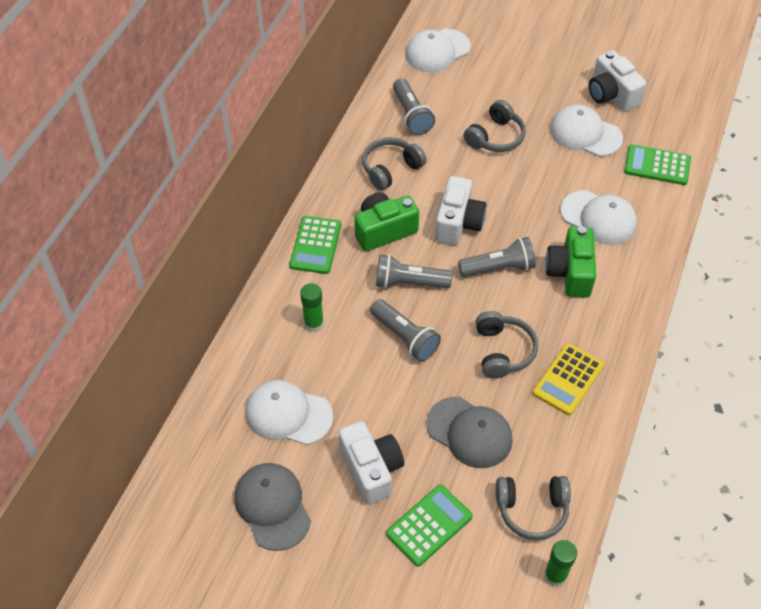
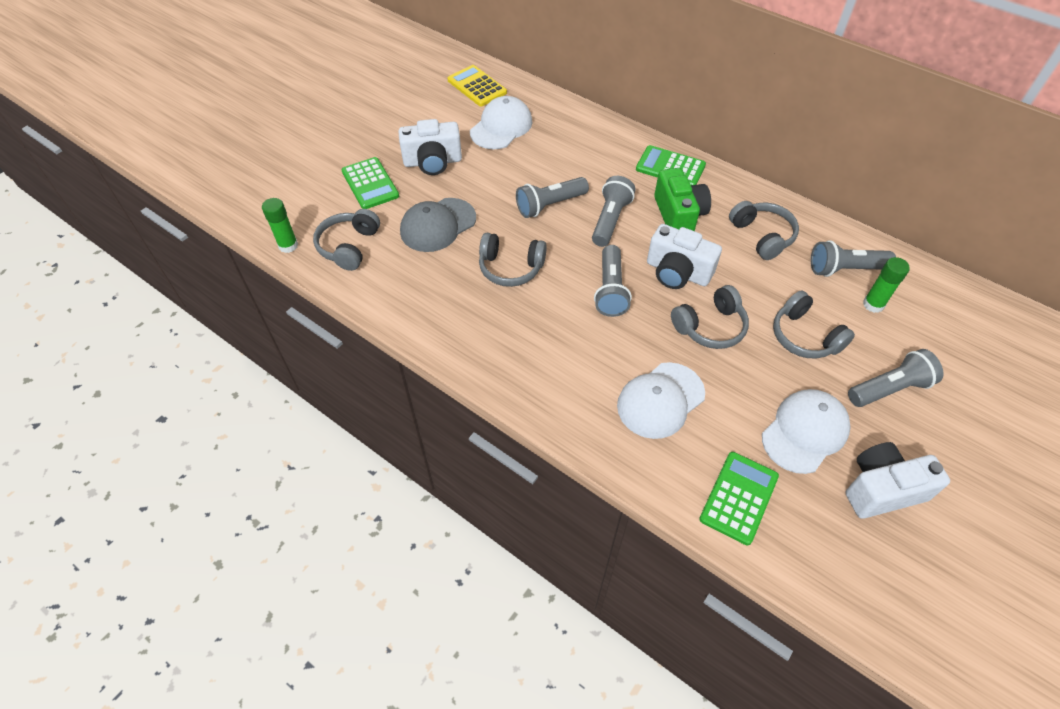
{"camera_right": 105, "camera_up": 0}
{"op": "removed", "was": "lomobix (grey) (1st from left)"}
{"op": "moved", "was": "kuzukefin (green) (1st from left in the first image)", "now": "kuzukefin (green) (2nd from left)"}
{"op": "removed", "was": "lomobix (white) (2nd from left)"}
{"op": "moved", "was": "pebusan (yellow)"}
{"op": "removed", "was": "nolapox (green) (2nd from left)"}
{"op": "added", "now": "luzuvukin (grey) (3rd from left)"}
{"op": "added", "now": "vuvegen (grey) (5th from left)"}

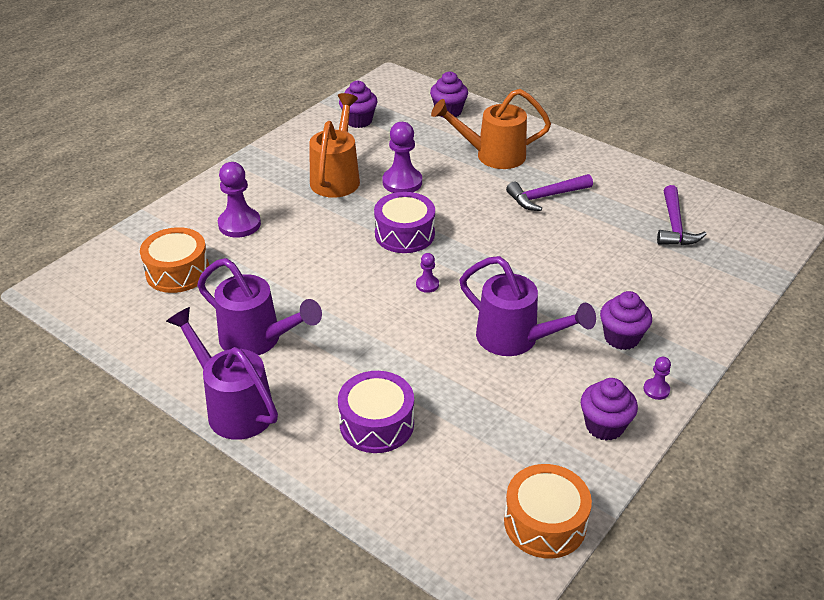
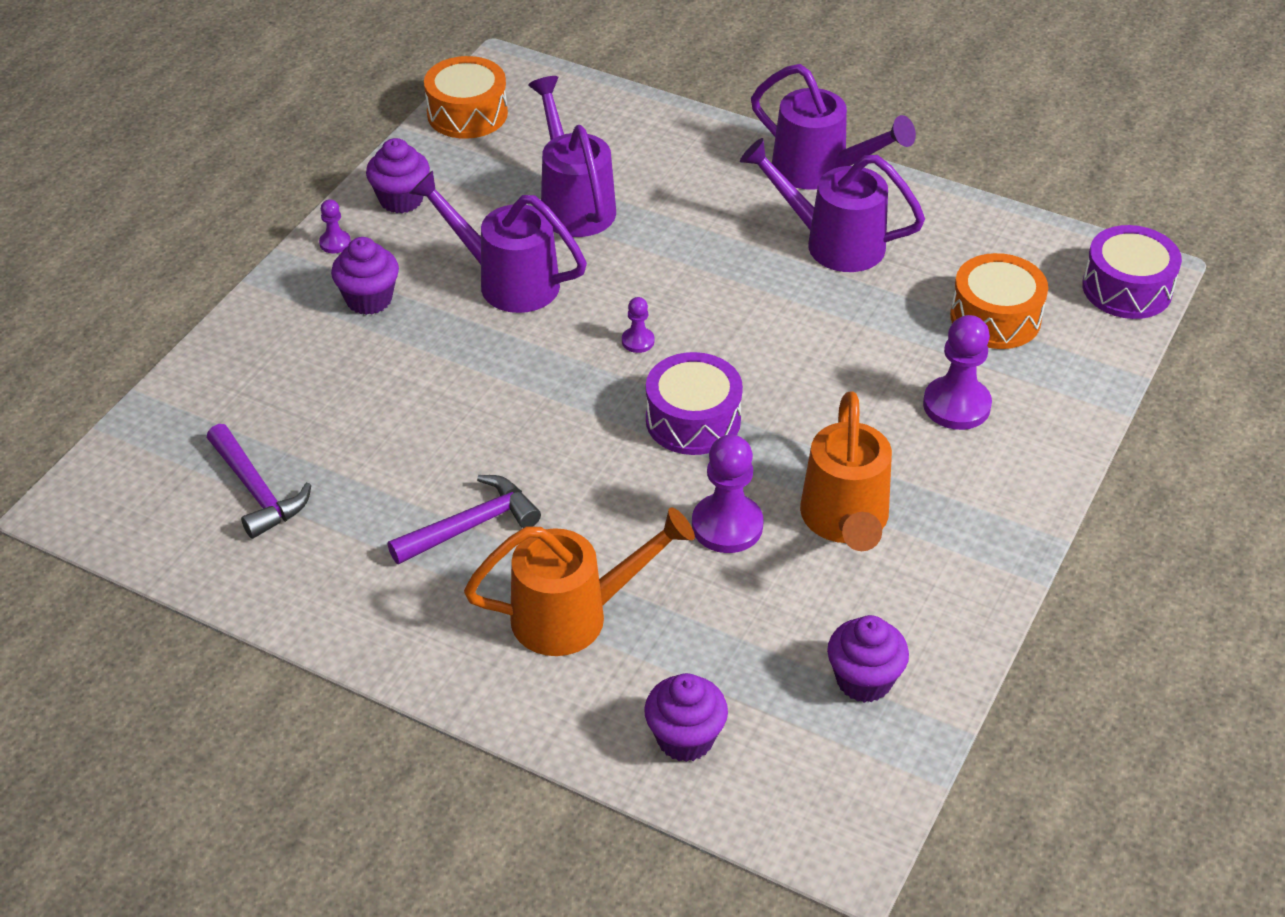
{"camera_right": 170, "camera_up": 5}
{"op": "moved", "was": "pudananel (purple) (1st from left in the first image)", "now": "pudananel (purple) (2nd from left)"}
{"op": "turned", "was": "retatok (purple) (2nd from left in the first image)", "clockwise": 150}
{"op": "added", "now": "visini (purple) (2nd from left)"}

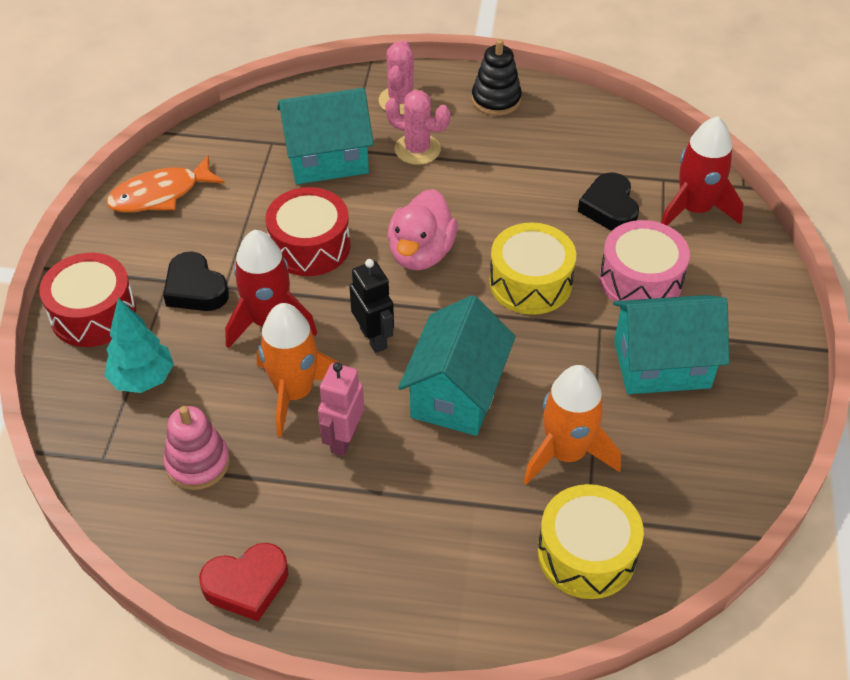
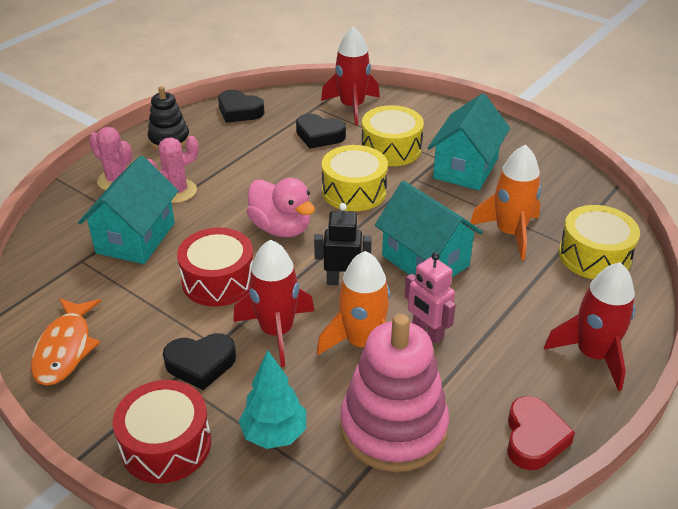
{"camera_right": -60, "camera_up": -10}
{"op": "resized", "was": "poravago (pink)", "ratio": 1.78}
{"op": "recoloured", "was": "pudananel (pink)", "now": "pudananel (yellow) (2nd from left)"}
{"op": "added", "now": "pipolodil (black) (2nd from left)"}
{"op": "added", "now": "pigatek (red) (3rd from left)"}

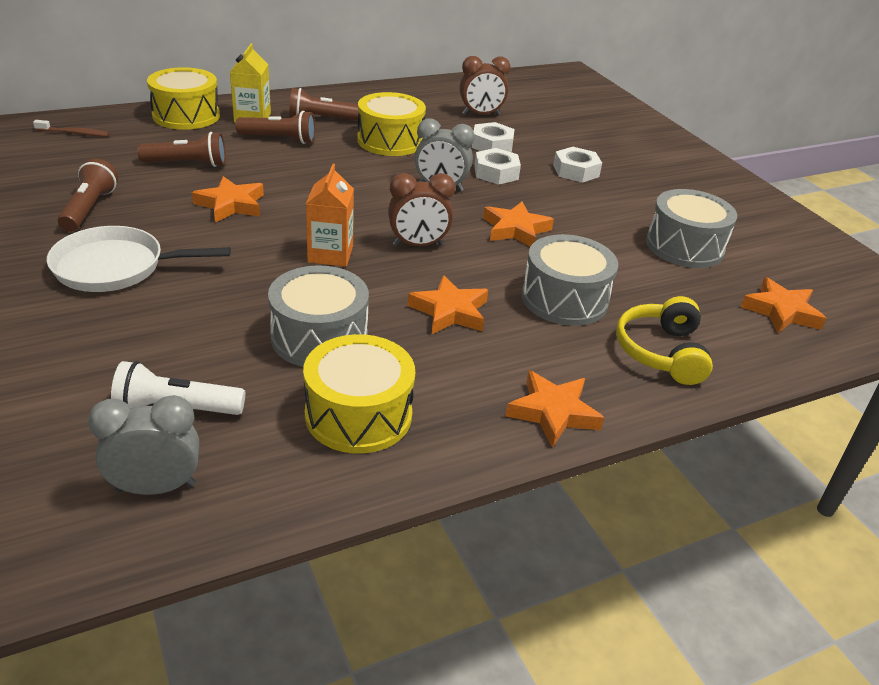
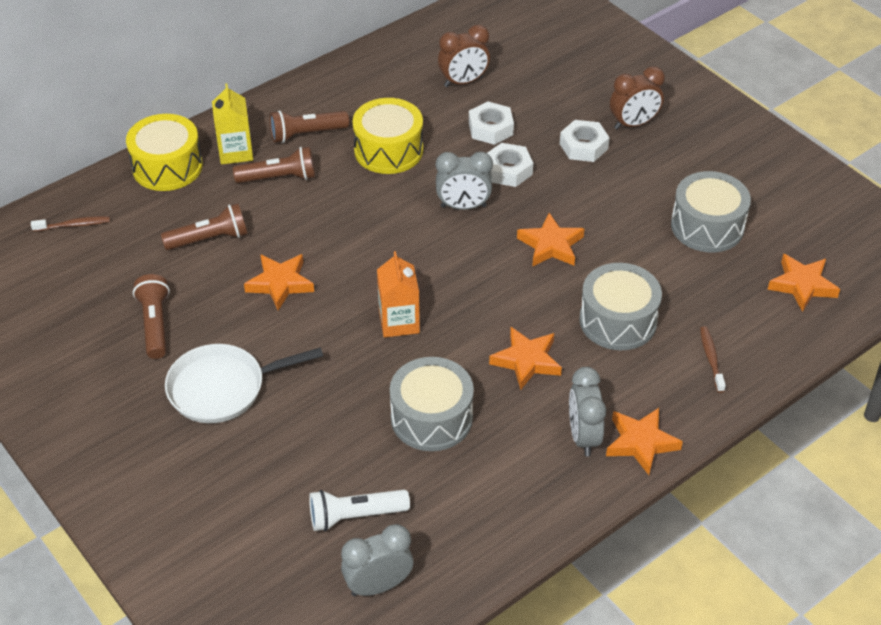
{"camera_right": -10, "camera_up": 10}
{"op": "removed", "was": "pudananel (yellow) (2nd from left)"}
{"op": "moved", "was": "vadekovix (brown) (1st from left in the first image)", "now": "vadekovix (brown) (2nd from left)"}
{"op": "replaced", "was": "luzuvukin (yellow)", "now": "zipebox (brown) (2nd from left)"}
{"op": "added", "now": "vadekovix (grey) (3rd from left)"}

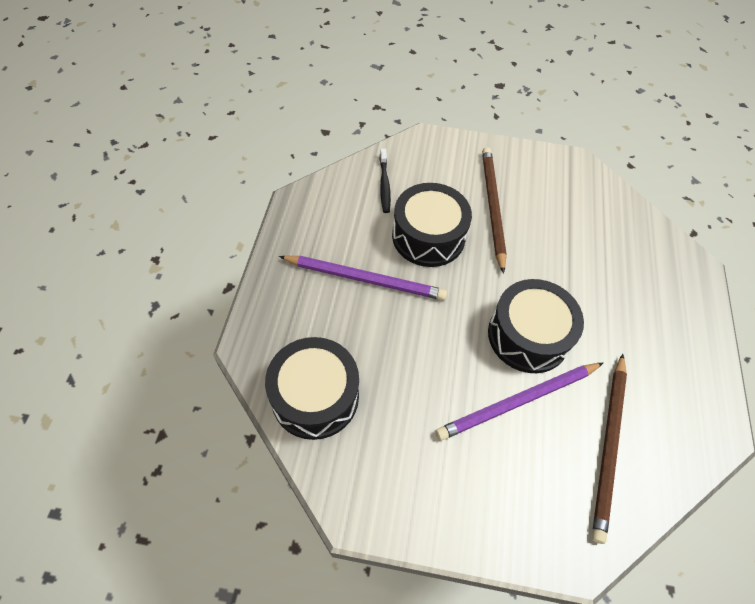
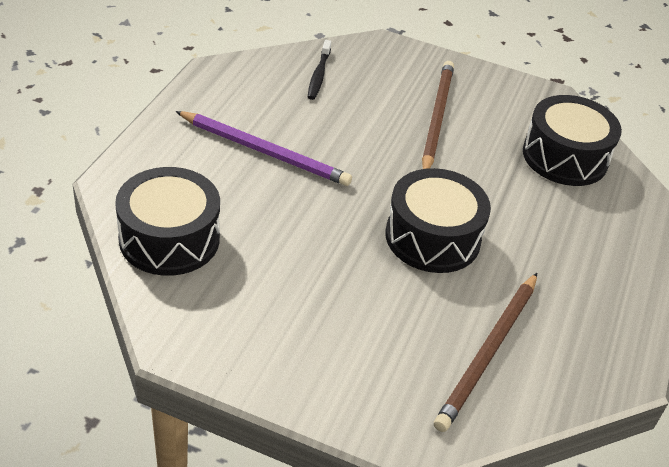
{"camera_right": 10, "camera_up": -15}
{"op": "moved", "was": "pudananel (black) (2nd from left in the first image)", "now": "pudananel (black) (3rd from left)"}
{"op": "removed", "was": "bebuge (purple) (2nd from left)"}

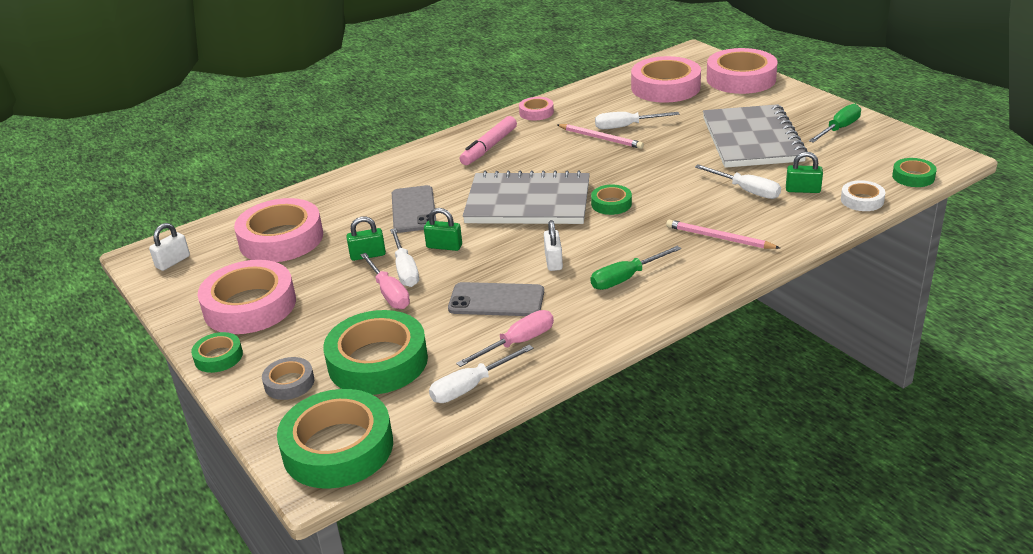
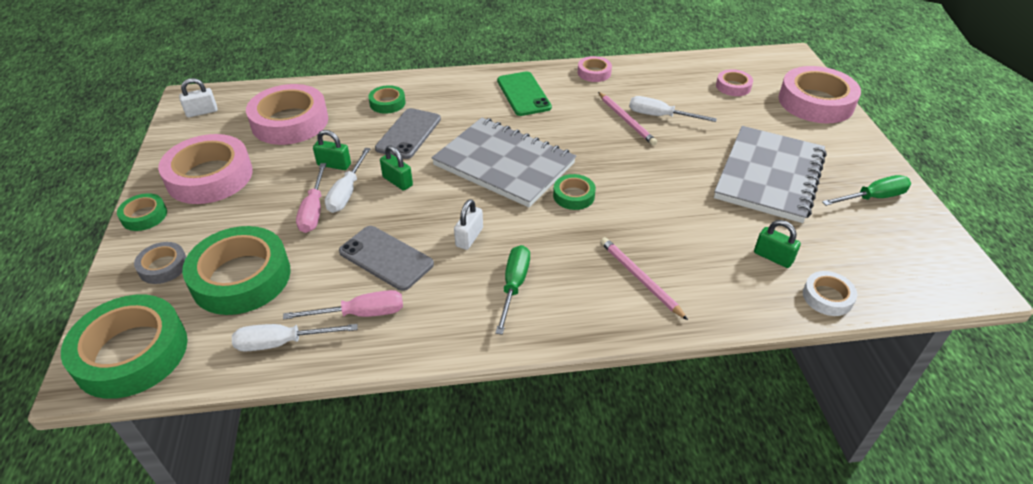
{"camera_right": 25, "camera_up": 10}
{"op": "replaced", "was": "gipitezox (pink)", "now": "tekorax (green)"}
{"op": "turned", "was": "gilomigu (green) (1st from left)", "clockwise": 105}
{"op": "resized", "was": "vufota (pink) (4th from left)", "ratio": 0.49}
{"op": "removed", "was": "gilomigu (white) (4th from left)"}
{"op": "moved", "was": "vufota (green) (5th from left in the first image)", "now": "vufota (green) (4th from left)"}

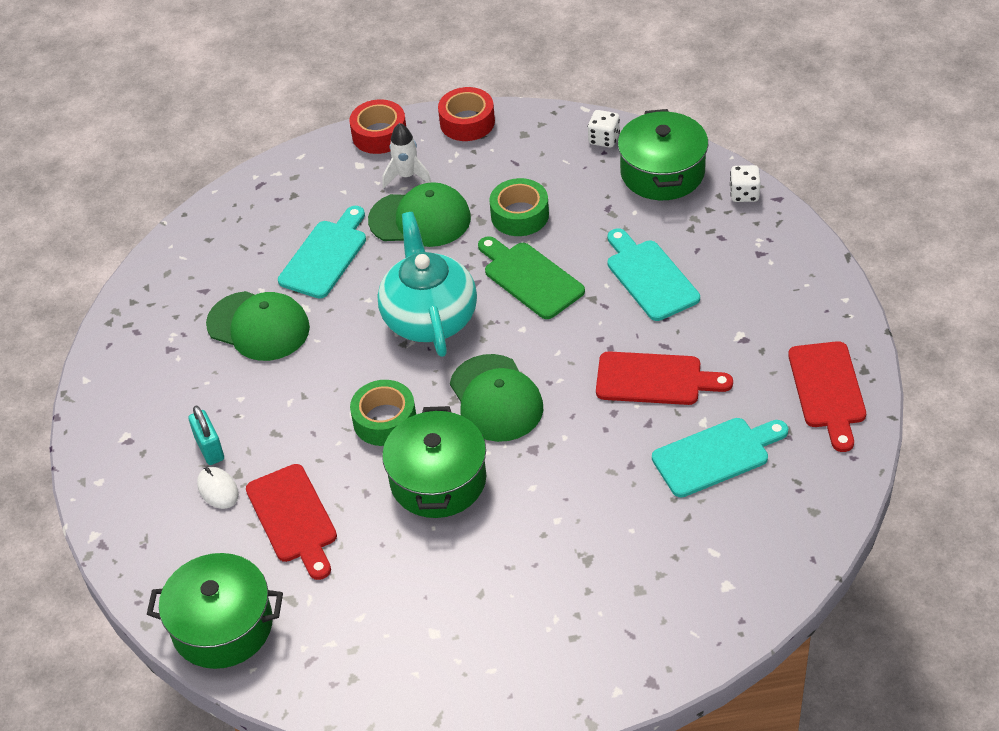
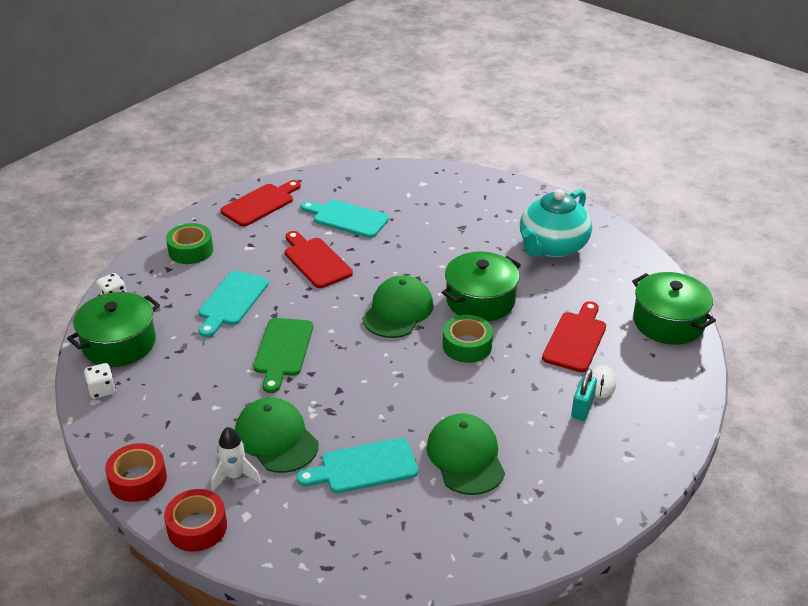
{"camera_right": -135, "camera_up": -10}
{"op": "moved", "was": "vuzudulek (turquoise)"}
{"op": "moved", "was": "vufota (green) (2nd from left in the first image)", "now": "vufota (green) (1st from left)"}

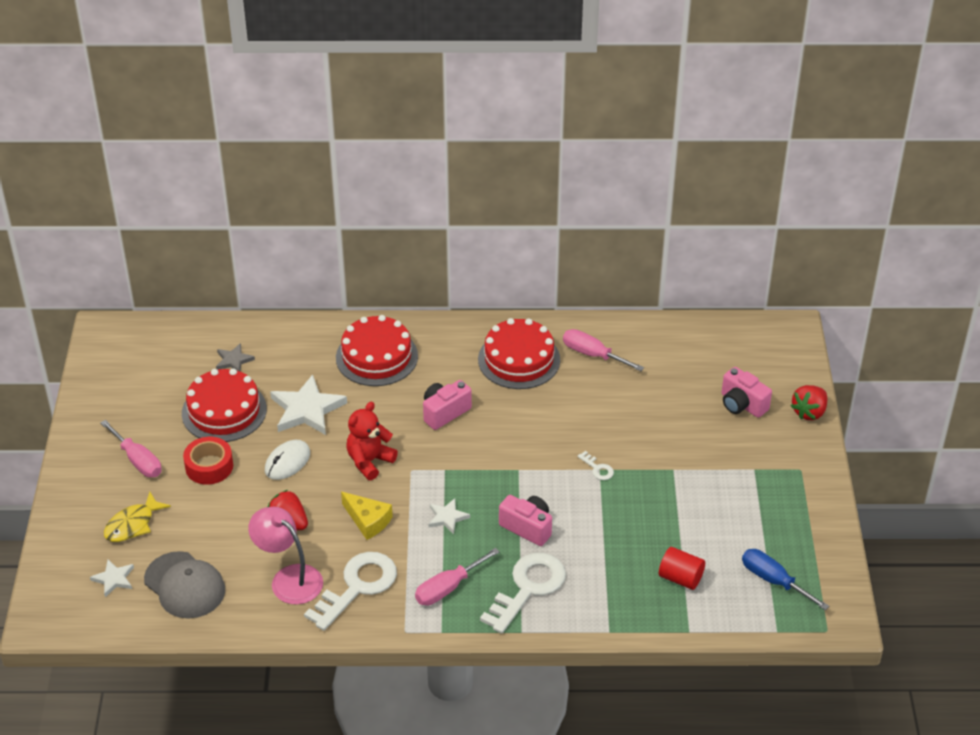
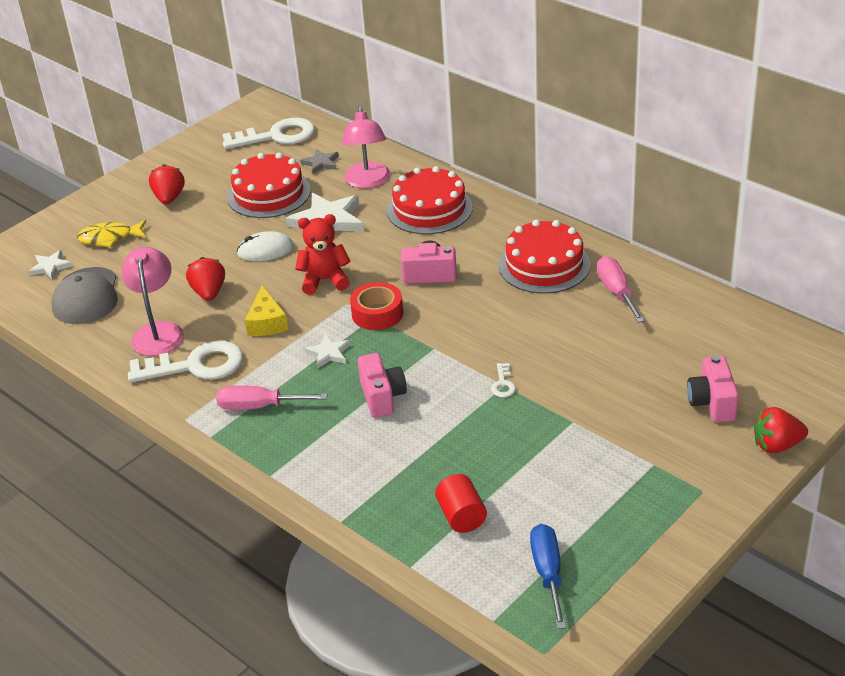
{"camera_right": 45, "camera_up": -5}
{"op": "replaced", "was": "gilomigu (pink) (1st from left)", "now": "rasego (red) (1st from left)"}
{"op": "moved", "was": "vufota (red)"}
{"op": "moved", "was": "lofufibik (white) (2nd from left)"}
{"op": "added", "now": "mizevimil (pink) (2nd from left)"}

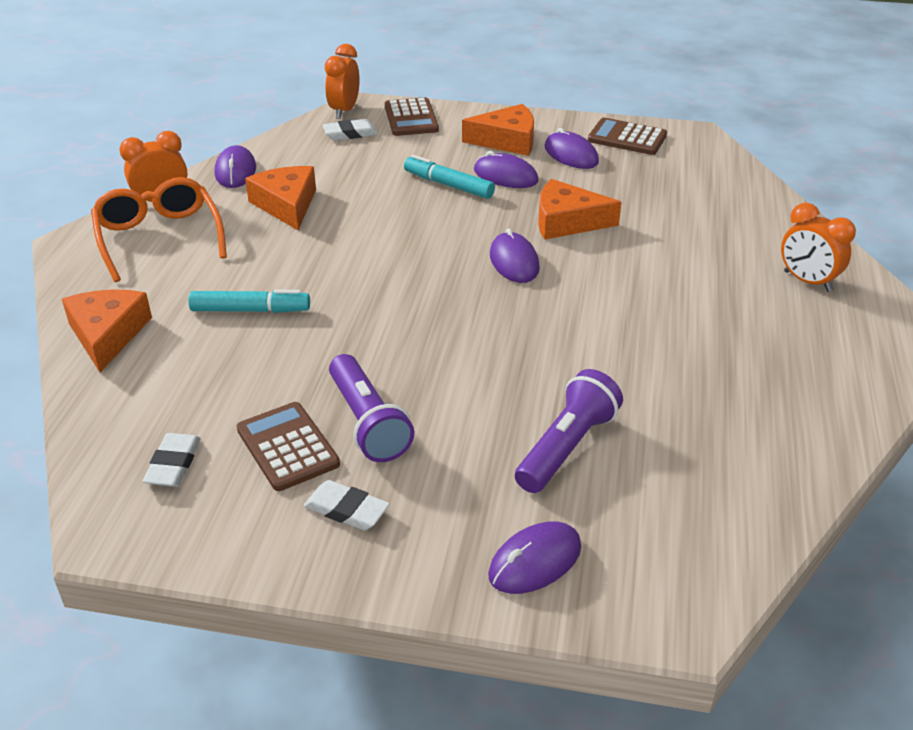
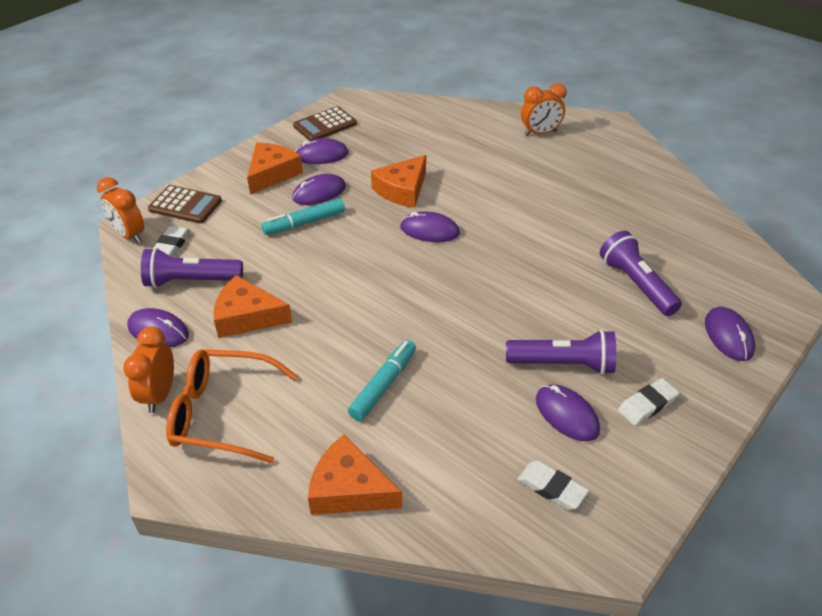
{"camera_right": -60, "camera_up": 5}
{"op": "replaced", "was": "pebusan (brown) (1st from left)", "now": "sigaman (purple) (5th from left)"}
{"op": "added", "now": "vuvegen (purple) (1st from left)"}

